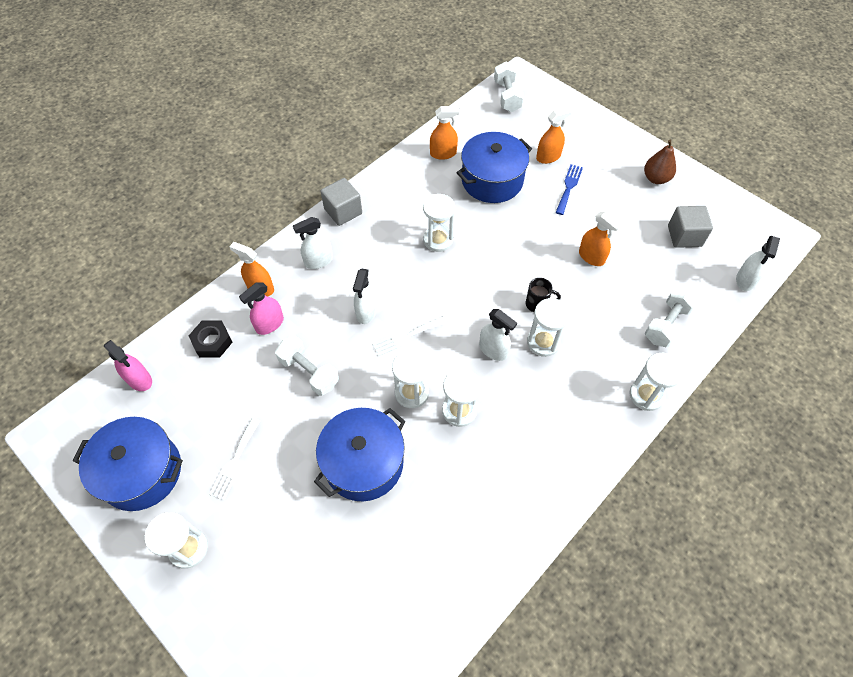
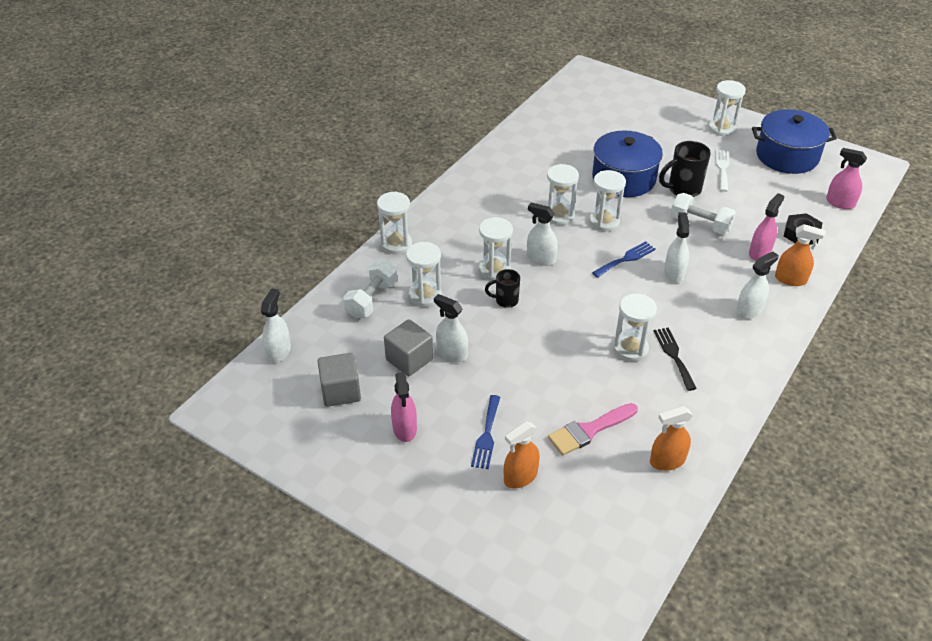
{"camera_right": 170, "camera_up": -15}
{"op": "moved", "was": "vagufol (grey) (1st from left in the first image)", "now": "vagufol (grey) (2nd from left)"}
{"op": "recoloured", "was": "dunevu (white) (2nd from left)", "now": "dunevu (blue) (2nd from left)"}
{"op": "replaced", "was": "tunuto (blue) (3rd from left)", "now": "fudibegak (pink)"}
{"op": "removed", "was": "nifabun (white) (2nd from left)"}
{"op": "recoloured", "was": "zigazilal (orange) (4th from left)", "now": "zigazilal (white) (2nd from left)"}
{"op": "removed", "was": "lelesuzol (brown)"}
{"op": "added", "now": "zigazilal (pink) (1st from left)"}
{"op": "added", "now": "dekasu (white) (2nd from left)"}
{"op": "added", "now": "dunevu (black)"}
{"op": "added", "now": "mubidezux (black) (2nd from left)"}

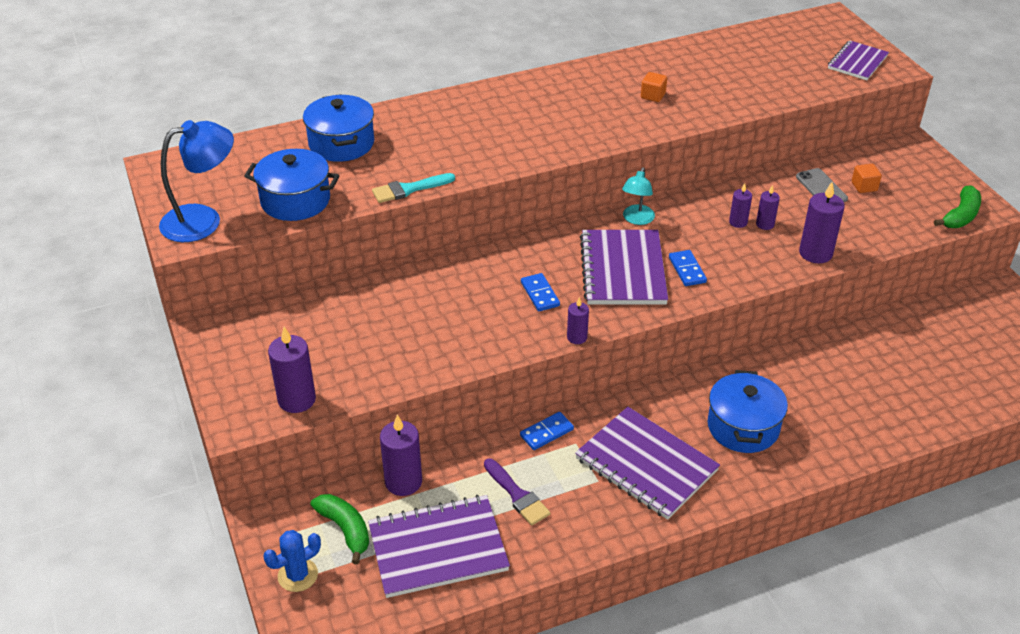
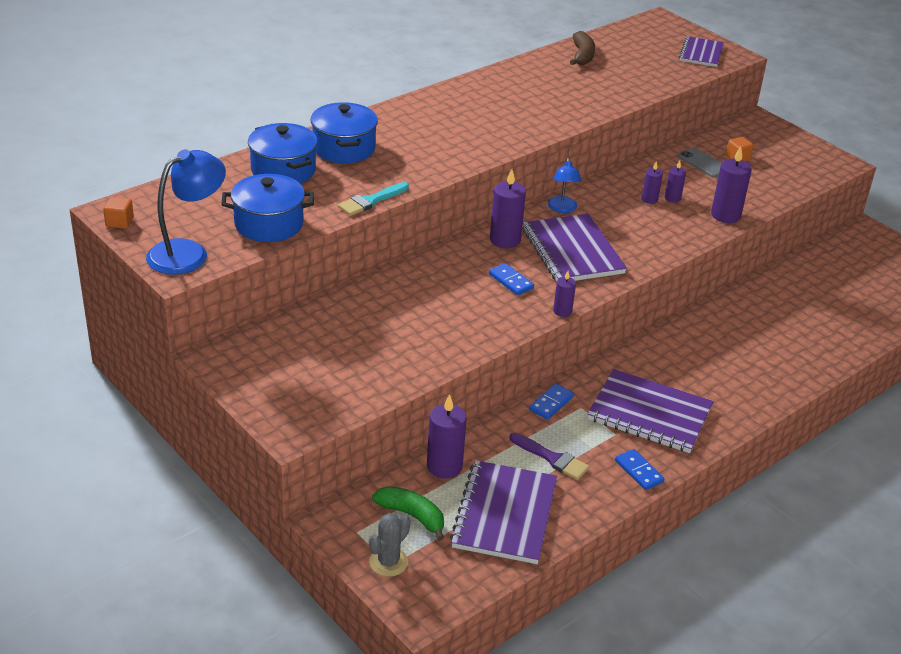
{"camera_right": -20, "camera_up": -5}
{"op": "recoloured", "was": "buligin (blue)", "now": "buligin (grey)"}
{"op": "moved", "was": "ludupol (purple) (1st from left in the first image)", "now": "ludupol (purple) (2nd from left)"}
{"op": "turned", "was": "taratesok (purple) (1st from left)", "clockwise": -45}
{"op": "recoloured", "was": "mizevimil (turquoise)", "now": "mizevimil (blue) (2nd from left)"}
{"op": "moved", "was": "vagufol (orange) (1st from left)"}
{"op": "moved", "was": "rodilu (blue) (3rd from left)"}
{"op": "moved", "was": "tunuto (blue) (3rd from left)"}
{"op": "removed", "was": "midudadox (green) (2nd from left)"}
{"op": "added", "now": "midudadox (brown)"}

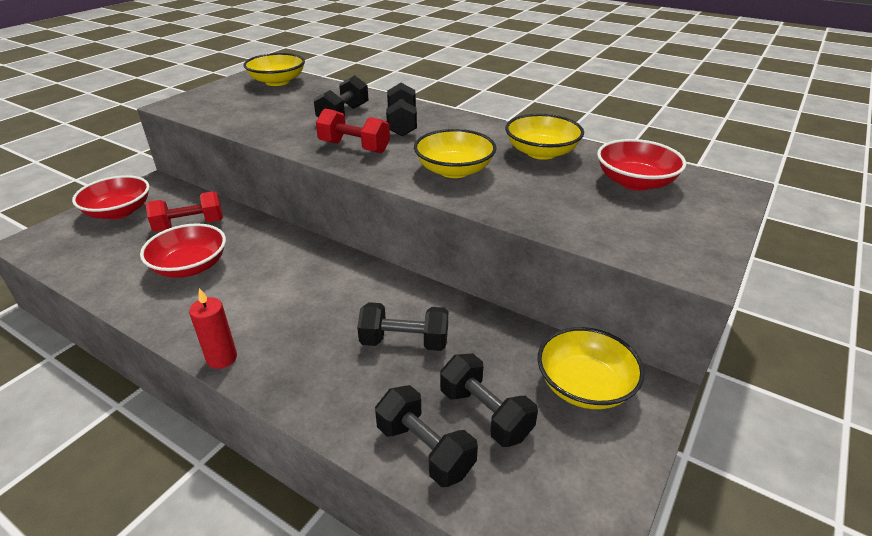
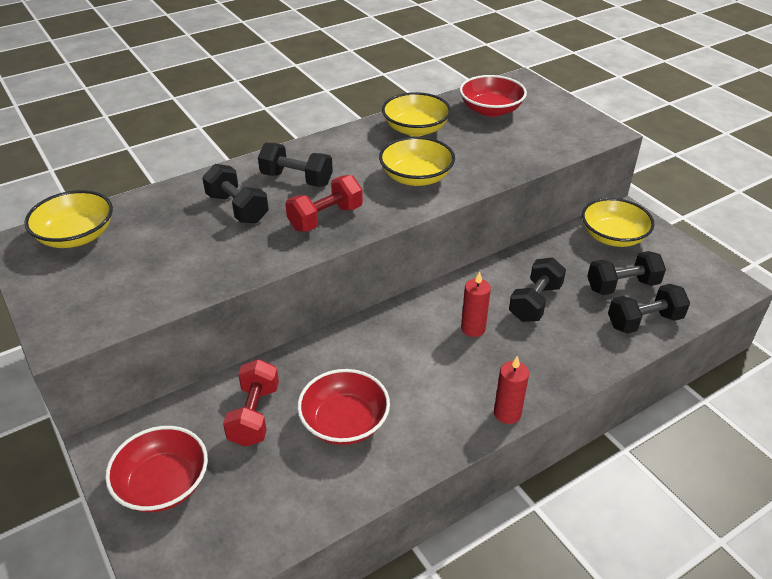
{"camera_right": -65, "camera_up": 5}
{"op": "added", "now": "ludupol (red) (1st from left)"}

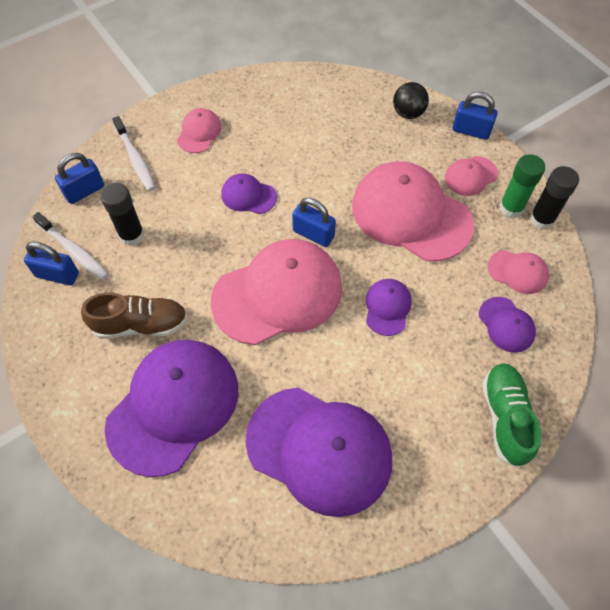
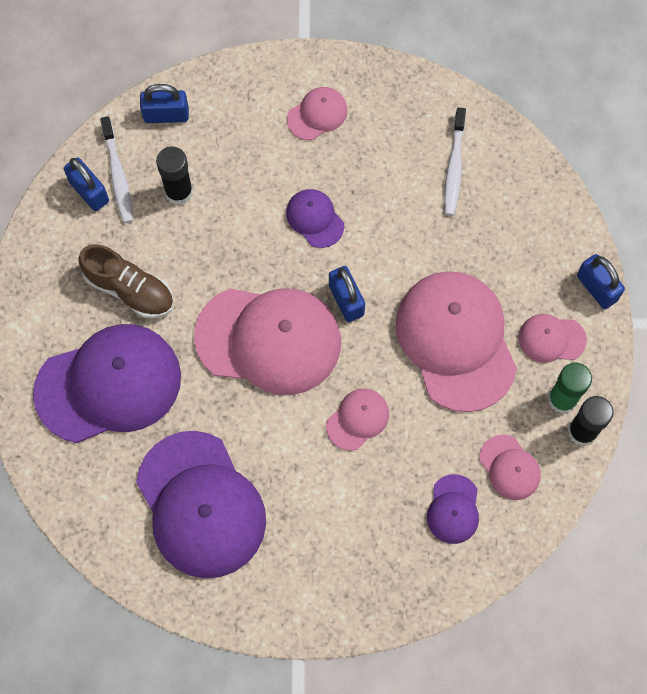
{"camera_right": 35, "camera_up": 10}
{"op": "moved", "was": "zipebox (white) (2nd from left)"}
{"op": "recoloured", "was": "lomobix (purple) (4th from left)", "now": "lomobix (pink) (3rd from left)"}
{"op": "removed", "was": "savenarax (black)"}
{"op": "removed", "was": "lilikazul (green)"}

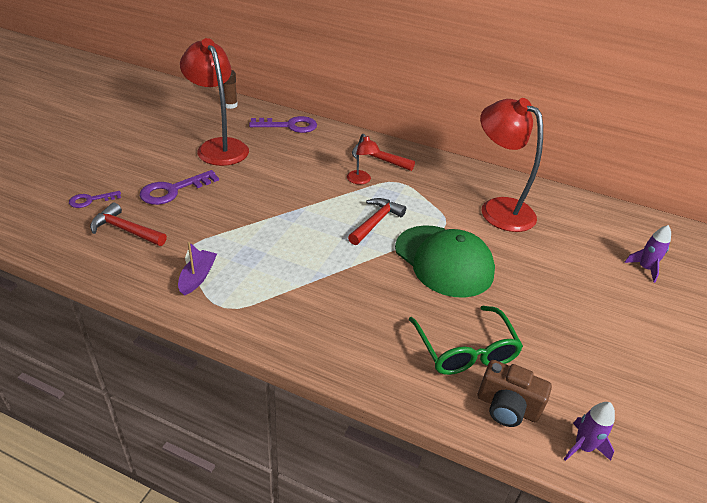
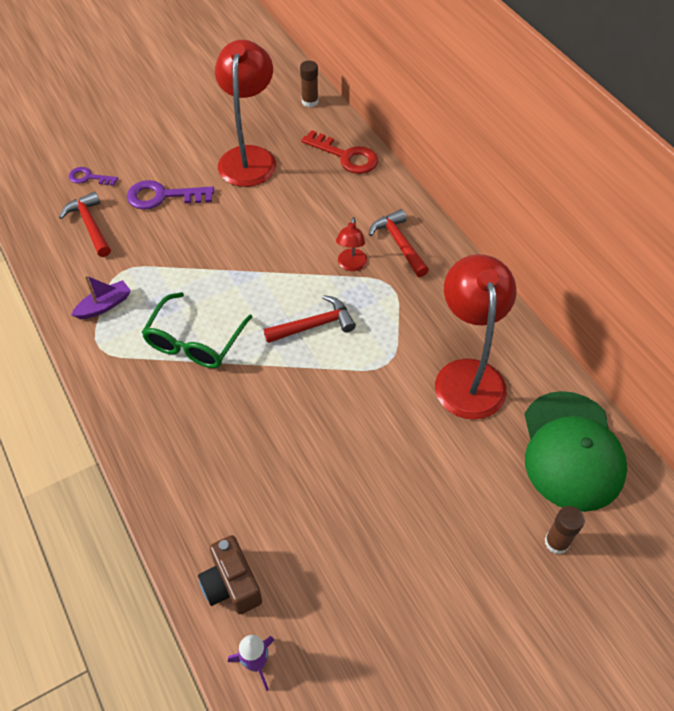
{"camera_right": 40, "camera_up": 15}
{"op": "recoloured", "was": "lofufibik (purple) (3rd from left)", "now": "lofufibik (red)"}
{"op": "moved", "was": "lomobix (green)"}
{"op": "moved", "was": "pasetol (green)"}
{"op": "replaced", "was": "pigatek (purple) (2nd from left)", "now": "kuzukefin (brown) (2nd from left)"}

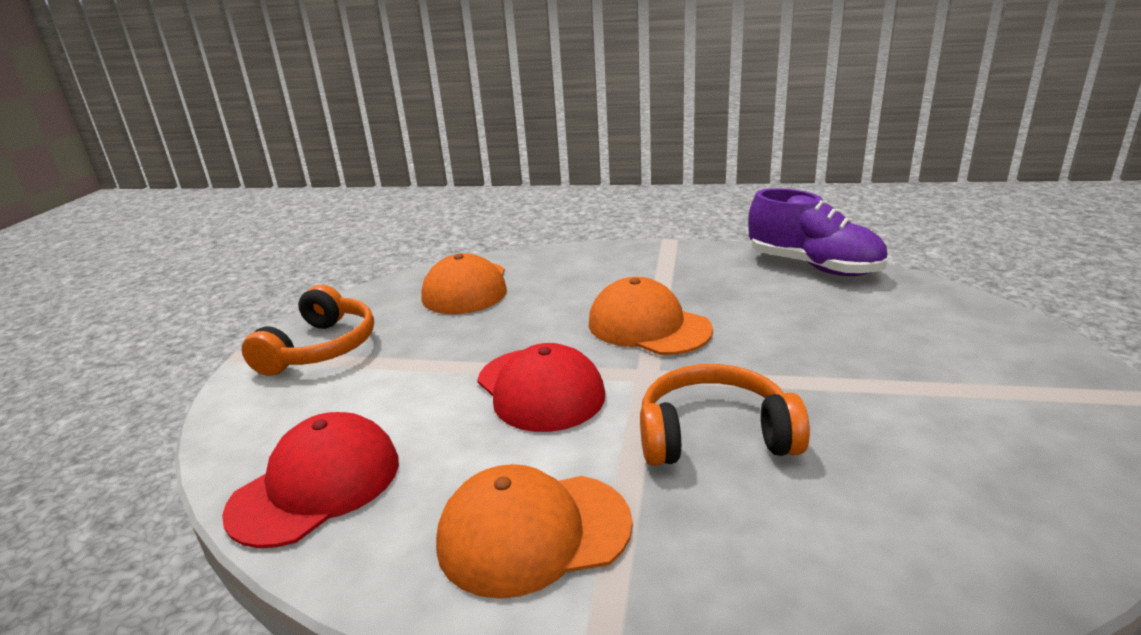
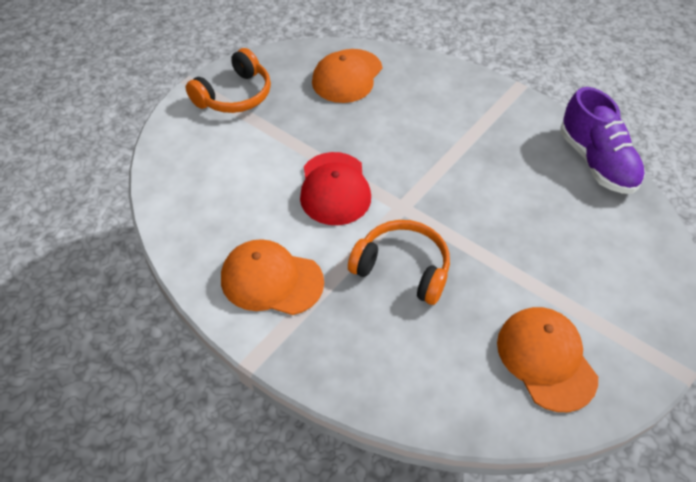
{"camera_right": 25, "camera_up": 25}
{"op": "removed", "was": "lomobix (red) (1st from left)"}
{"op": "moved", "was": "lomobix (orange) (3rd from left)"}

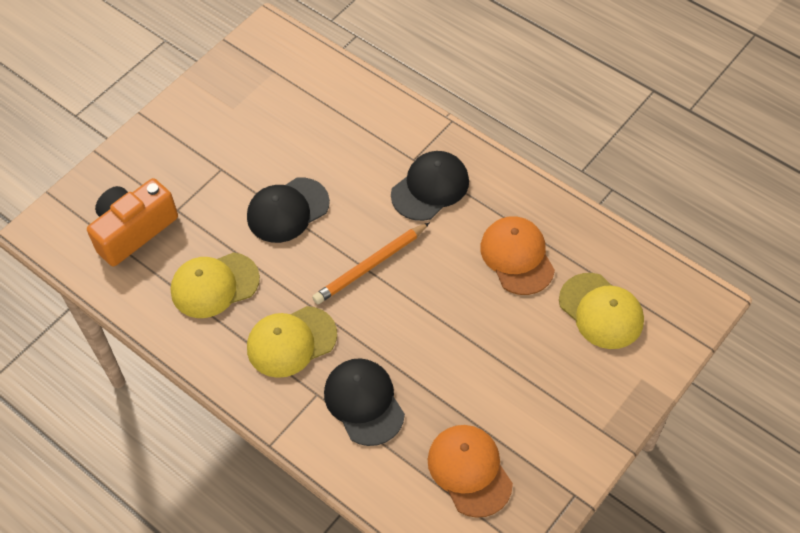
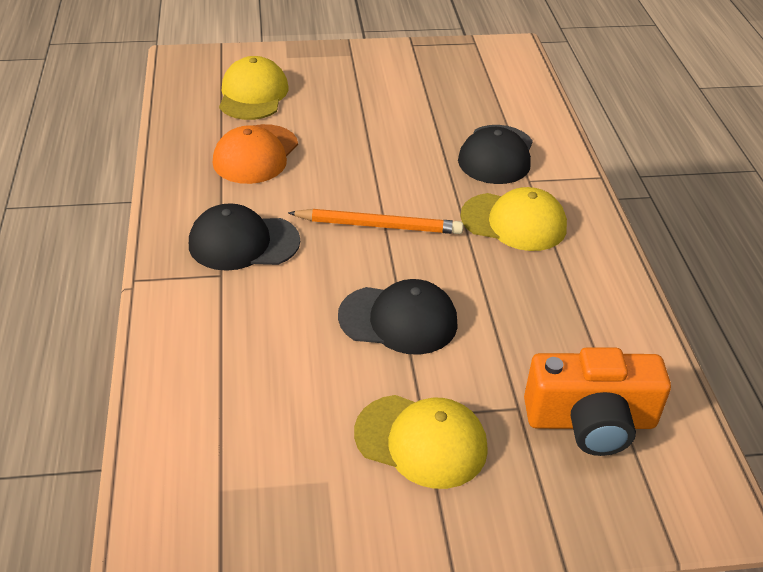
{"camera_right": -140, "camera_up": -15}
{"op": "moved", "was": "lomobix (yellow) (1st from left in the first image)", "now": "lomobix (yellow) (2nd from left)"}
{"op": "removed", "was": "lomobix (orange) (1st from left)"}

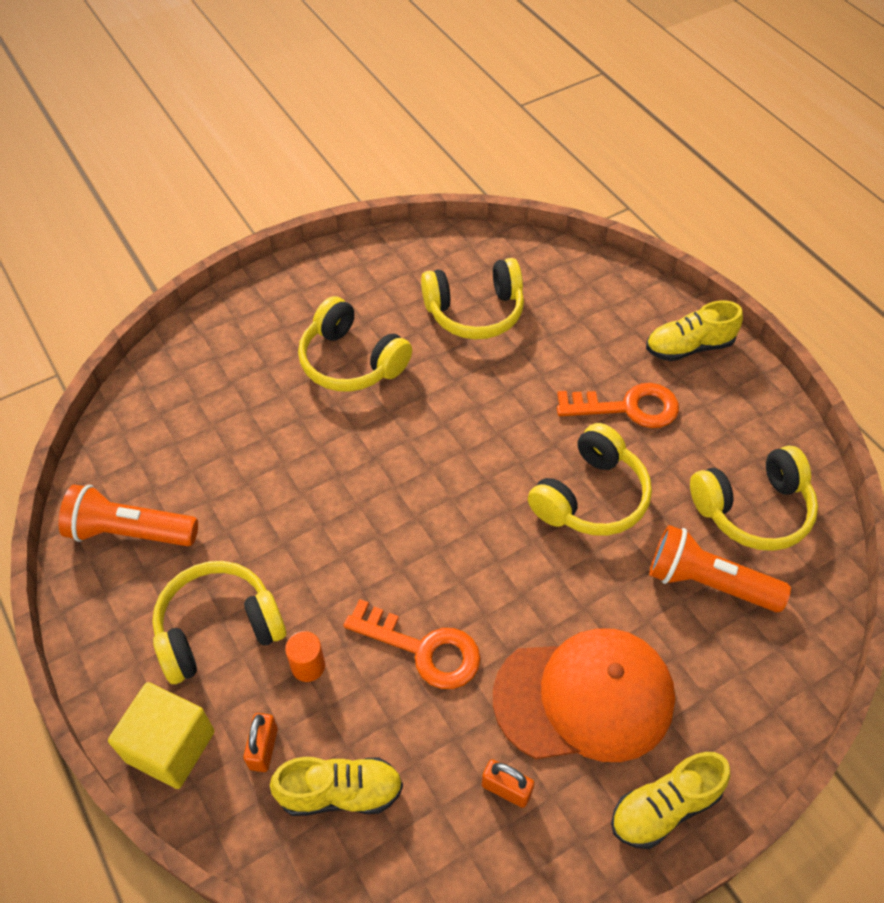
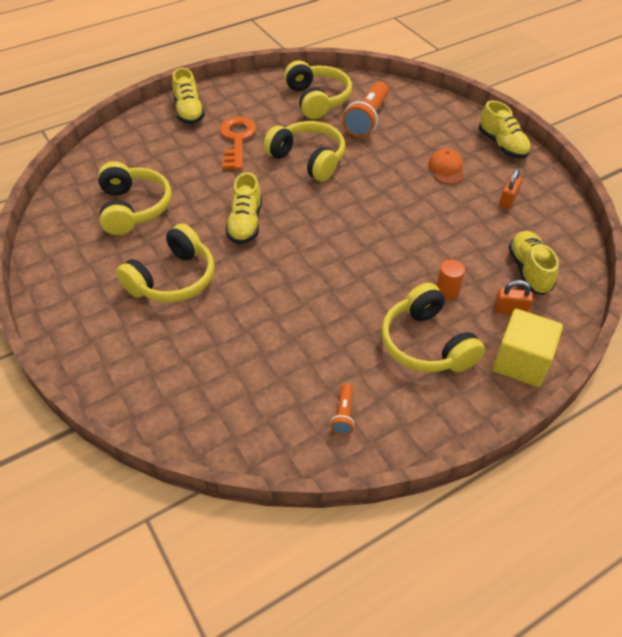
{"camera_right": -90, "camera_up": -5}
{"op": "resized", "was": "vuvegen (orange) (1st from left)", "ratio": 0.48}
{"op": "removed", "was": "lofufibik (orange) (1st from left)"}
{"op": "resized", "was": "lomobix (orange)", "ratio": 0.44}
{"op": "added", "now": "lilikazul (yellow) (2nd from left)"}

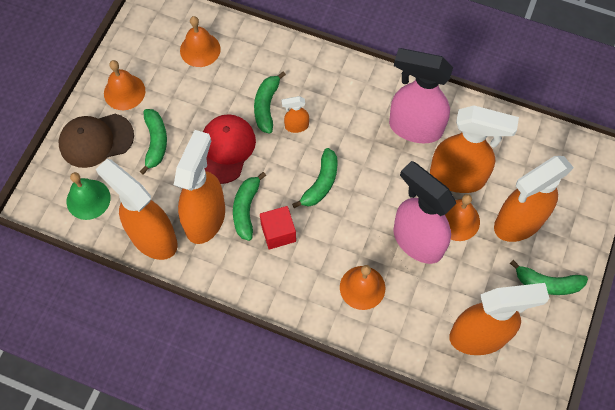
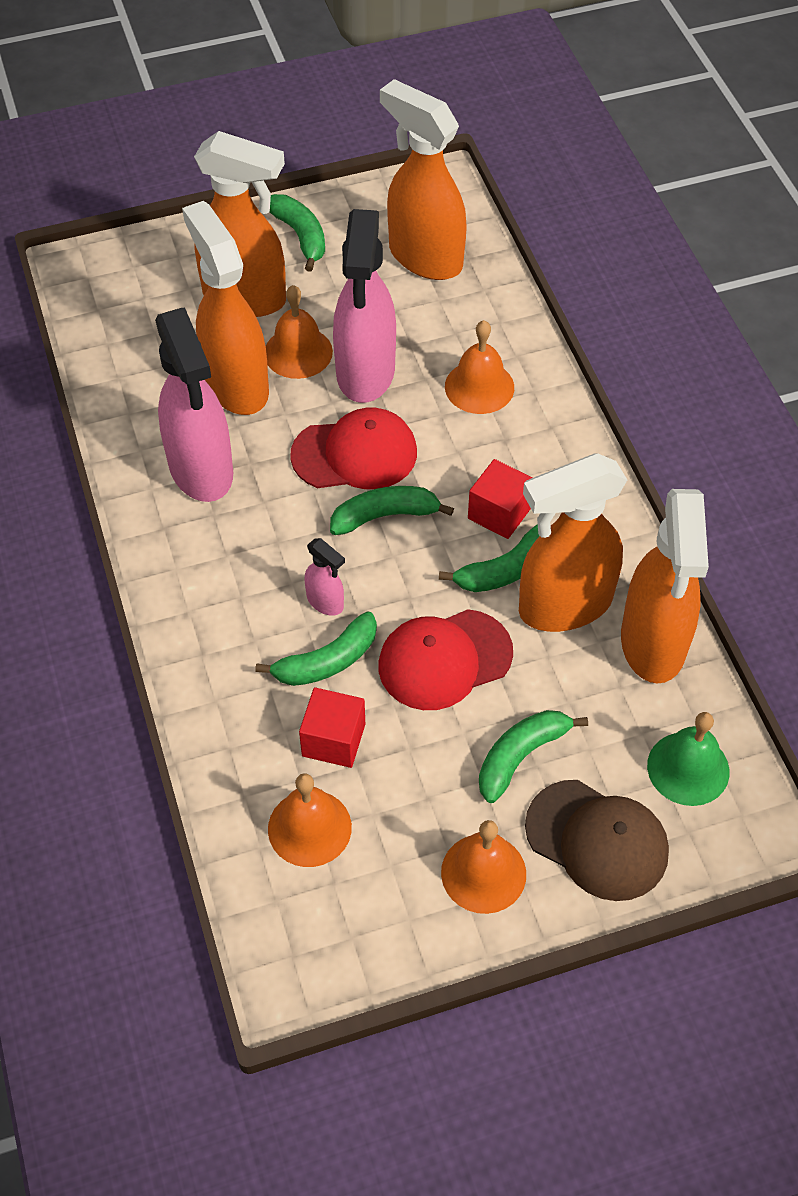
{"camera_right": -130, "camera_up": -10}
{"op": "recoloured", "was": "zigazilal (orange) (3rd from left)", "now": "zigazilal (pink) (2nd from left)"}
{"op": "added", "now": "lomobix (red) (1st from left)"}
{"op": "added", "now": "vagufol (red) (1st from left)"}

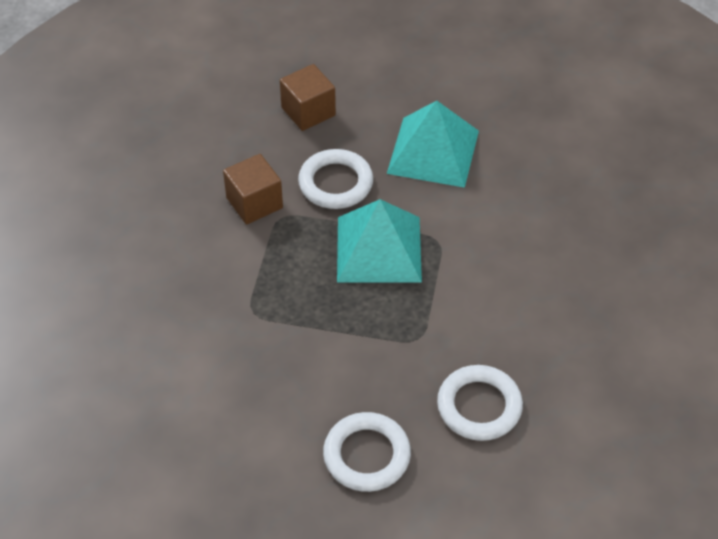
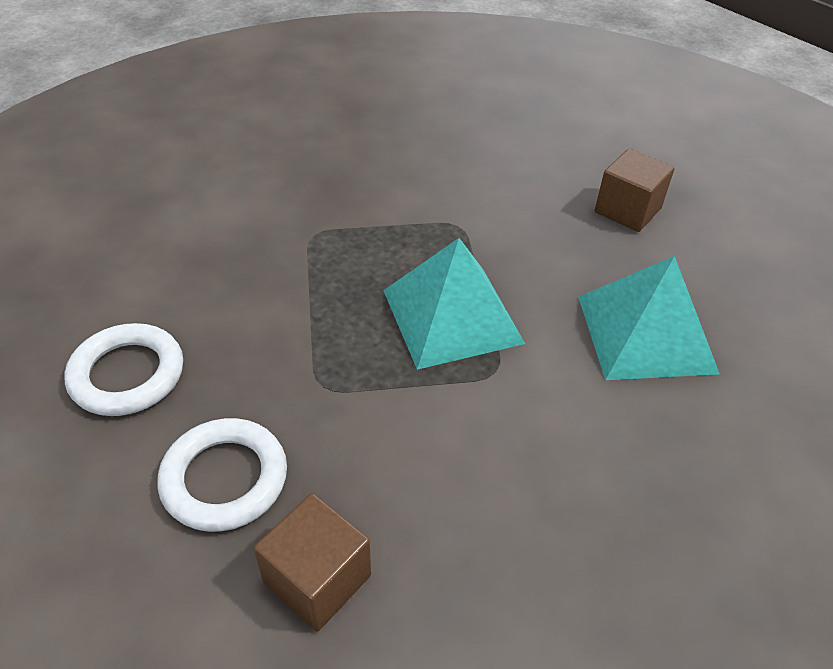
{"camera_right": 70, "camera_up": -5}
{"op": "moved", "was": "vagufol (brown) (1st from left)"}
{"op": "removed", "was": "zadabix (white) (1st from left)"}

